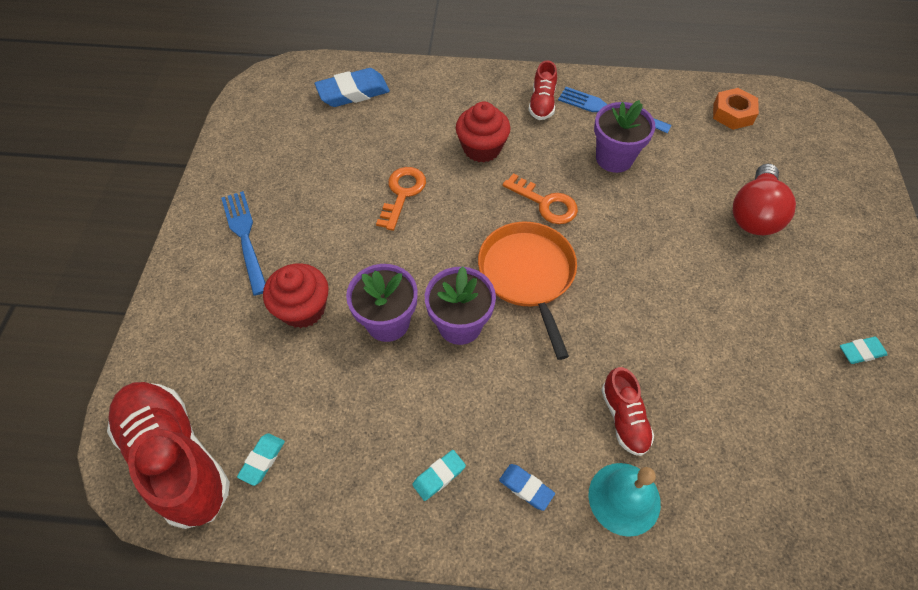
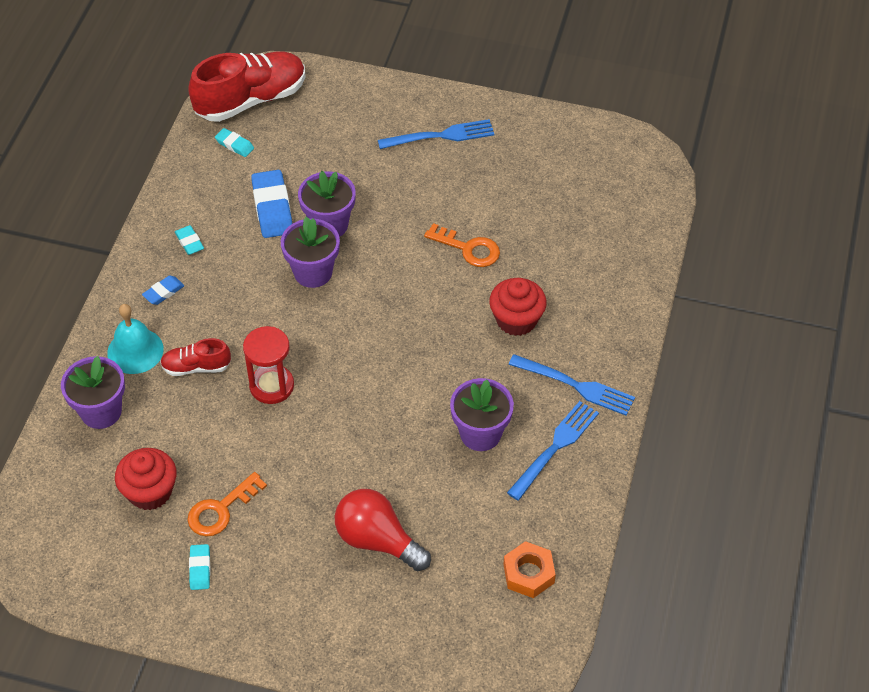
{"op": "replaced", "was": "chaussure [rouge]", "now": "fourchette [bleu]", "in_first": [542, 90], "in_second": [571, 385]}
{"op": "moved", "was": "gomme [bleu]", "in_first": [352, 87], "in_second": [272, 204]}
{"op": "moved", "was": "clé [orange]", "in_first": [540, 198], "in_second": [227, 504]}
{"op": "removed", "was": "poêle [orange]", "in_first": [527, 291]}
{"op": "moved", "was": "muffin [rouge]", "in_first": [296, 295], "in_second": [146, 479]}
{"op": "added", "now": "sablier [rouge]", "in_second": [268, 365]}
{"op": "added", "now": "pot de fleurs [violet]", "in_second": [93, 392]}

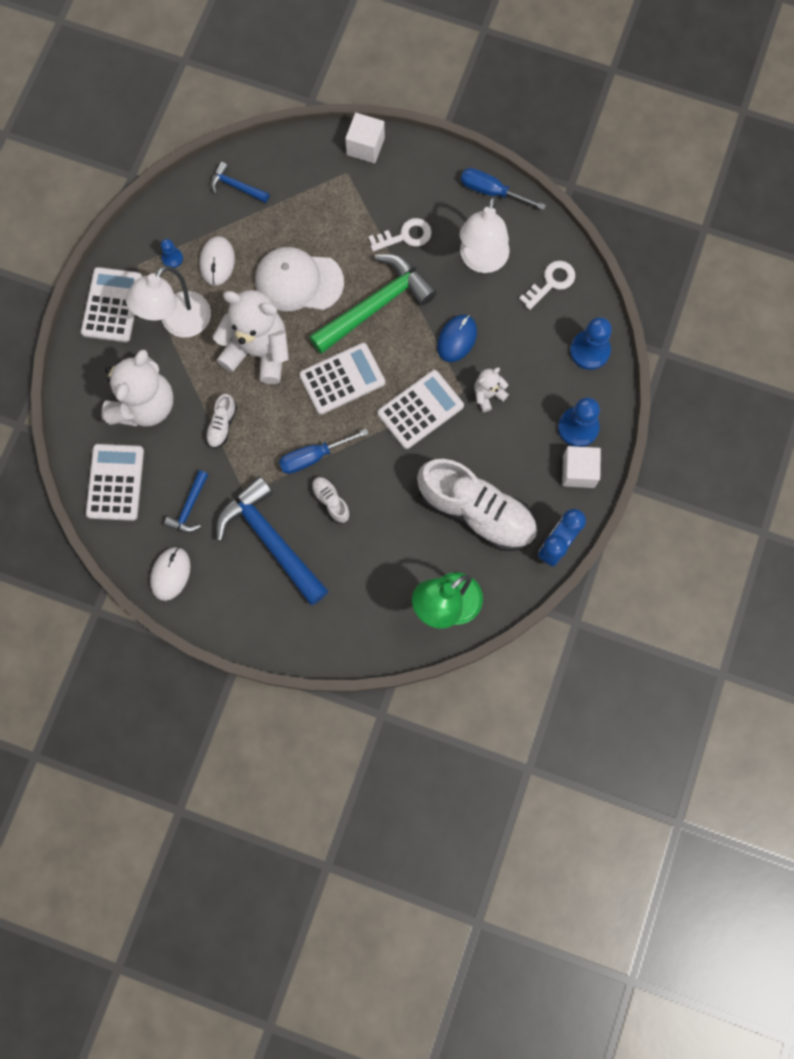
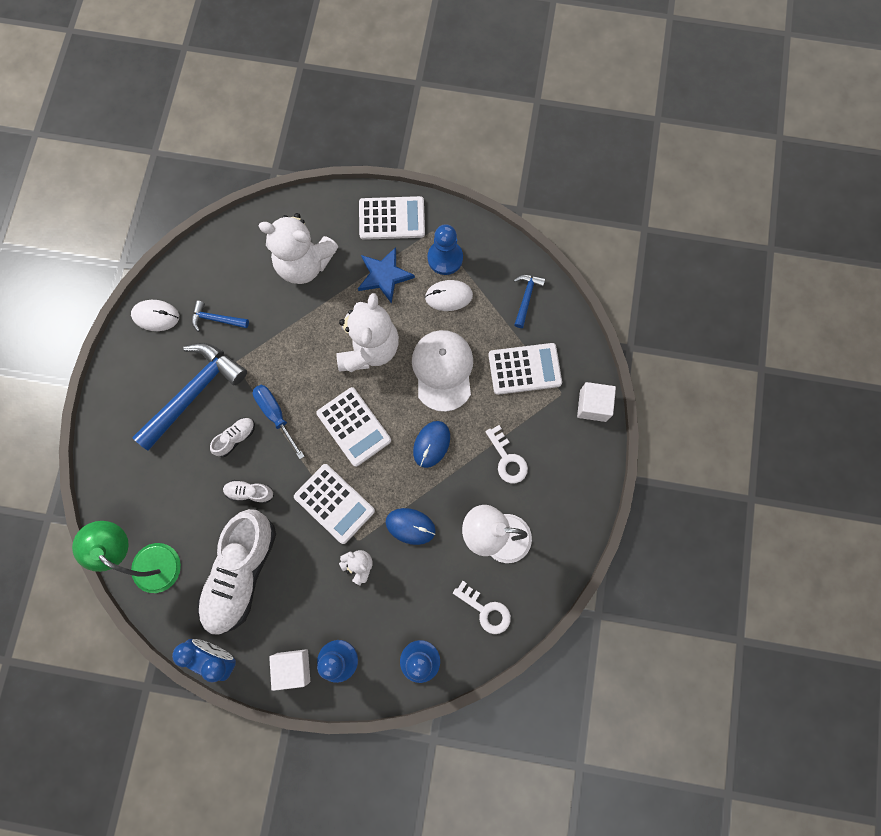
{"op": "removed", "was": "tournevis [bleu]", "in_first": [503, 189]}
{"op": "resized", "was": "pion [bleu]", "in_first": [172, 253], "in_second": [445, 249], "ratio": 1.87}
{"op": "replaced", "was": "marteau [vert]", "now": "souris [bleu]", "in_first": [373, 304], "in_second": [431, 444]}
{"op": "replaced", "was": "lampe [blanc]", "now": "étoile [bleu]", "in_first": [168, 301], "in_second": [386, 275]}
{"op": "moved", "was": "chaussure [blanc]", "in_first": [221, 421], "in_second": [248, 491]}
{"op": "moved", "was": "calculatrice [blanc]", "in_first": [115, 482], "in_second": [525, 369]}

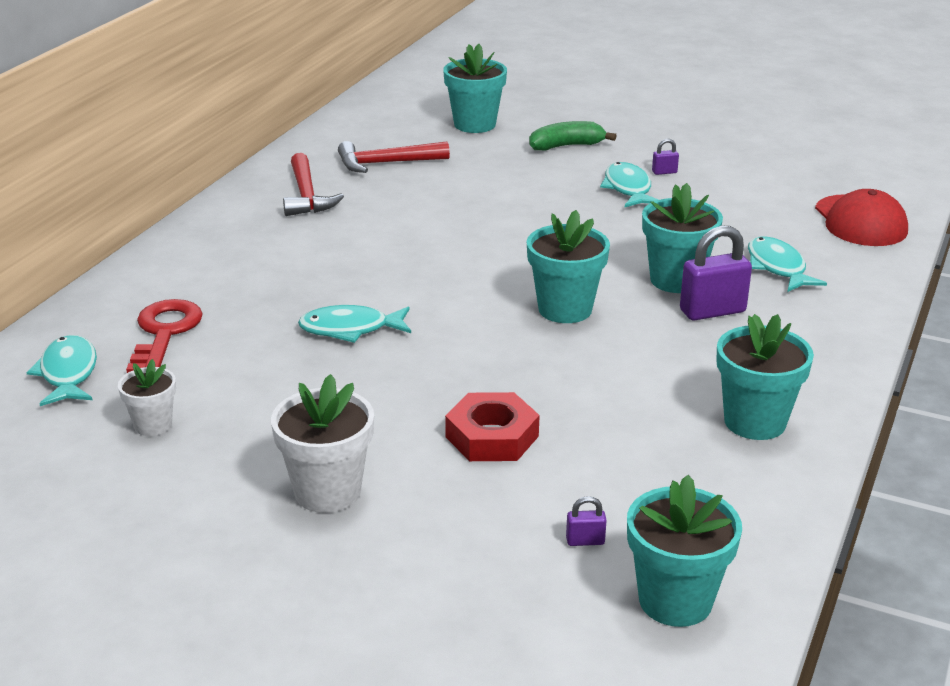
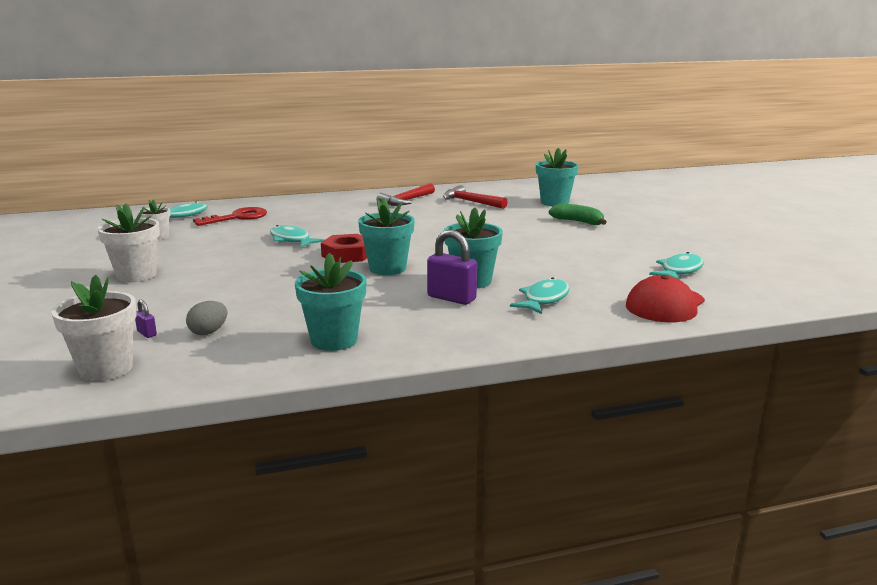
{"op": "removed", "was": "cadenas [violet]", "in_first": [665, 157]}
{"op": "moved", "was": "poisson [turquoise]", "in_first": [629, 184], "in_second": [676, 266]}
{"op": "moved", "was": "écrou [rouge]", "in_first": [492, 426], "in_second": [344, 248]}
{"op": "recoloured", "was": "pot de fleurs [turquoise]", "now": "pot de fleurs [blanc]", "in_first": [684, 551], "in_second": [94, 328]}
{"op": "added", "now": "œuf [gris]", "in_second": [206, 318]}

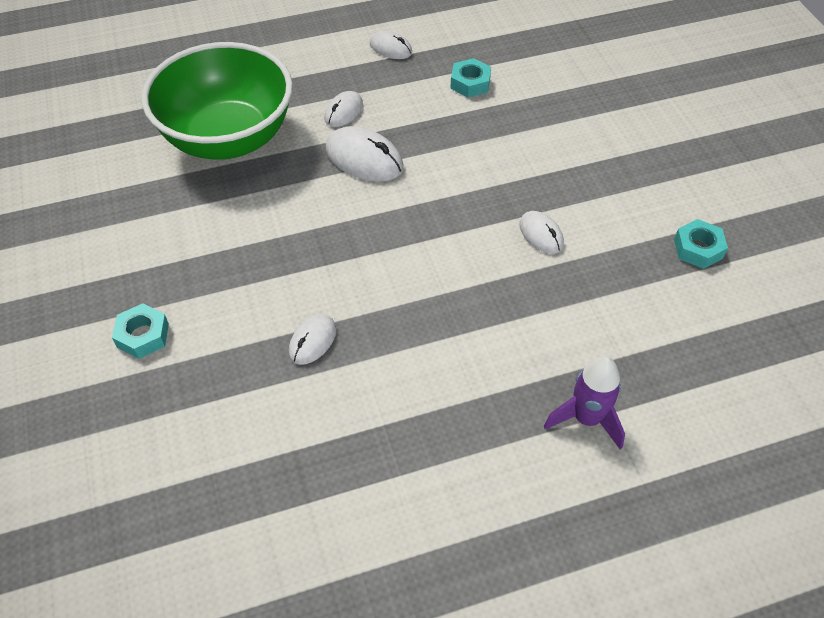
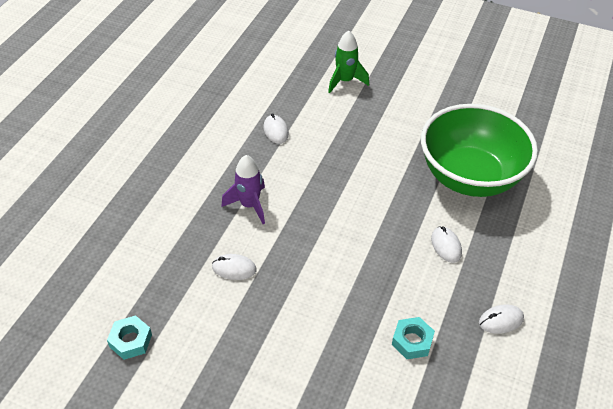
{"op": "removed", "was": "souris [blanc]", "in_first": [364, 154]}
{"op": "replaced", "was": "écrou [turquoise]", "now": "fusée [vert]", "in_first": [140, 331], "in_second": [348, 61]}
{"op": "moved", "was": "fusée [violet]", "in_first": [584, 403], "in_second": [243, 189]}

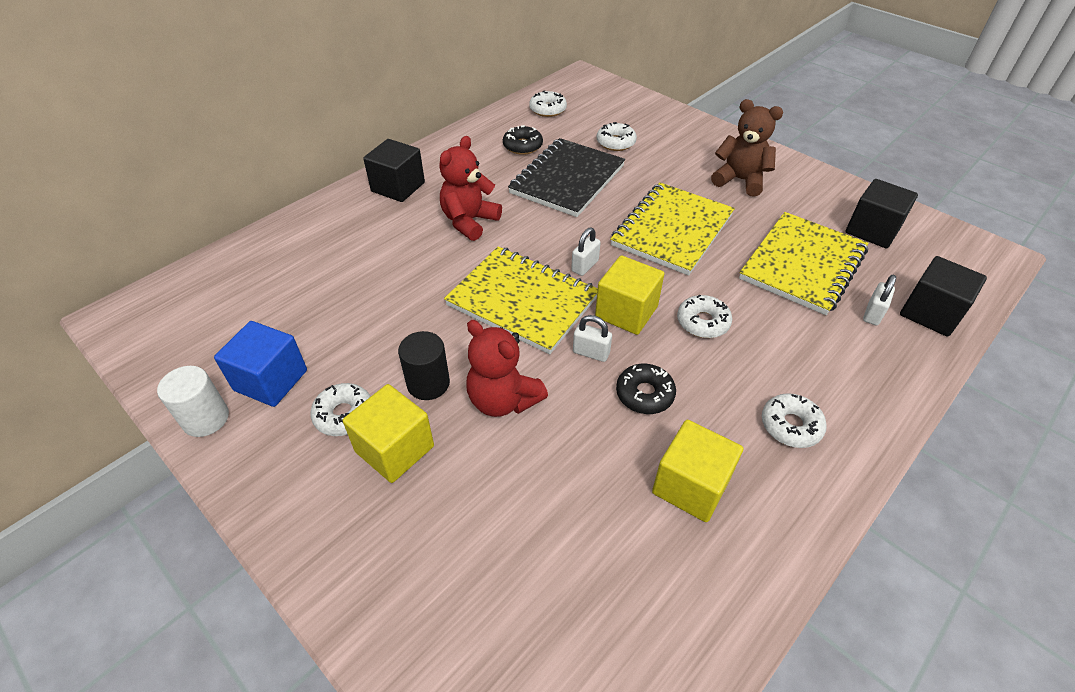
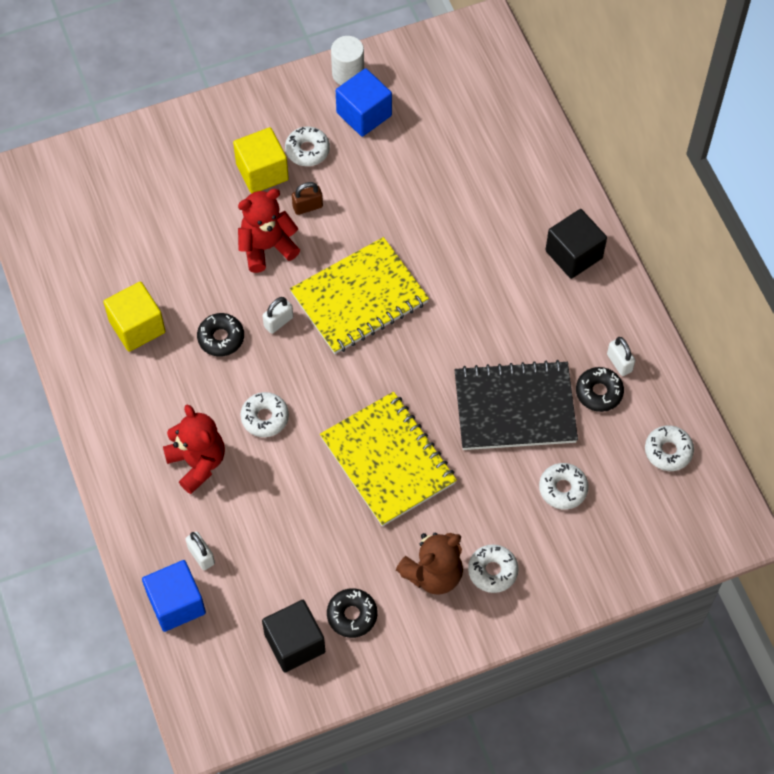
{"op": "moved", "was": "ours en peluche [rouge]", "in_first": [470, 188], "in_second": [194, 449]}
{"op": "turned", "was": "carnet [noir]", "in_first": [566, 177], "in_second": [516, 405], "clockwise": -60}
{"op": "removed", "was": "carnet [jaune]", "in_first": [804, 263]}
{"op": "moved", "was": "cadenas [blanc]", "in_first": [585, 252], "in_second": [621, 356]}
{"op": "removed", "was": "cube [jaune]", "in_first": [629, 295]}
{"op": "recoloured", "was": "cube [noir]", "now": "cube [bleu]", "in_first": [943, 296], "in_second": [174, 596]}
{"op": "replaced", "was": "cylindre [noir]", "now": "cadenas [marron]", "in_first": [424, 365], "in_second": [307, 198]}
{"op": "moved", "was": "beignet [blanc]", "in_first": [794, 420], "in_second": [493, 568]}
{"op": "added", "now": "beignet [noir]", "in_second": [352, 613]}

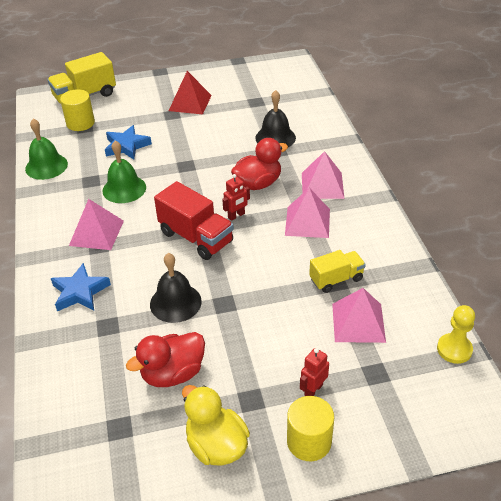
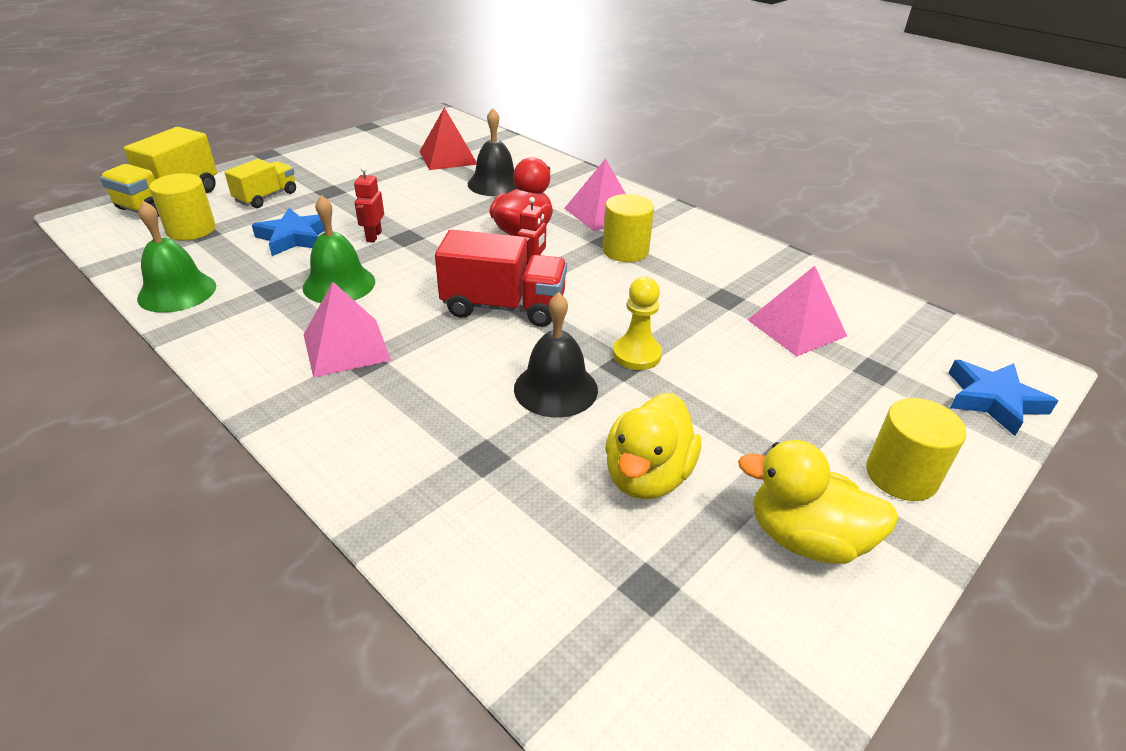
{"op": "moved", "was": "pyramide [rouge]", "in_first": [190, 93], "in_second": [448, 138]}
{"op": "replaced", "was": "pyramide [rose]", "now": "cylindre [jaune]", "in_first": [307, 213], "in_second": [628, 228]}
{"op": "moved", "was": "camion [jaune]", "in_first": [337, 271], "in_second": [260, 183]}
{"op": "moved", "was": "étoile [bleu]", "in_first": [81, 287], "in_second": [1003, 398]}
{"op": "moved", "was": "pion [jaune]", "in_first": [456, 334], "in_second": [637, 323]}
{"op": "recoloured", "was": "canard [rouge]", "now": "canard [jaune]", "in_first": [165, 359], "in_second": [653, 446]}
{"op": "moved", "was": "robot [rouge]", "in_first": [314, 372], "in_second": [369, 204]}

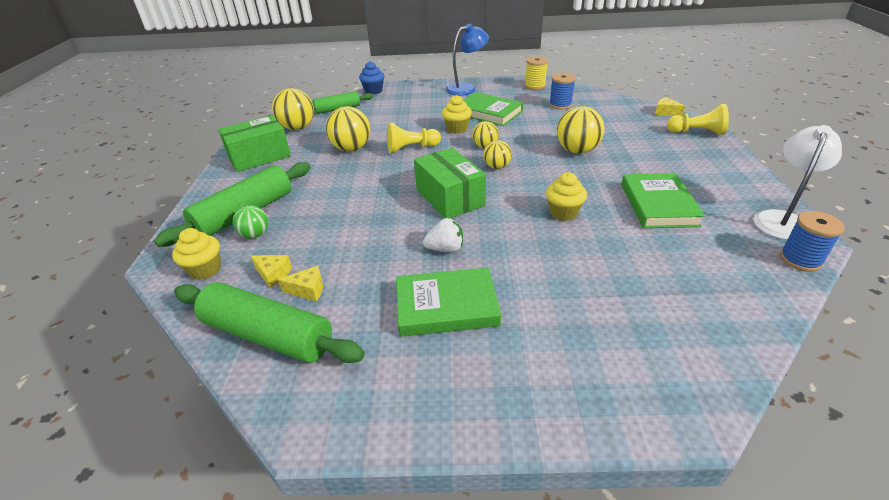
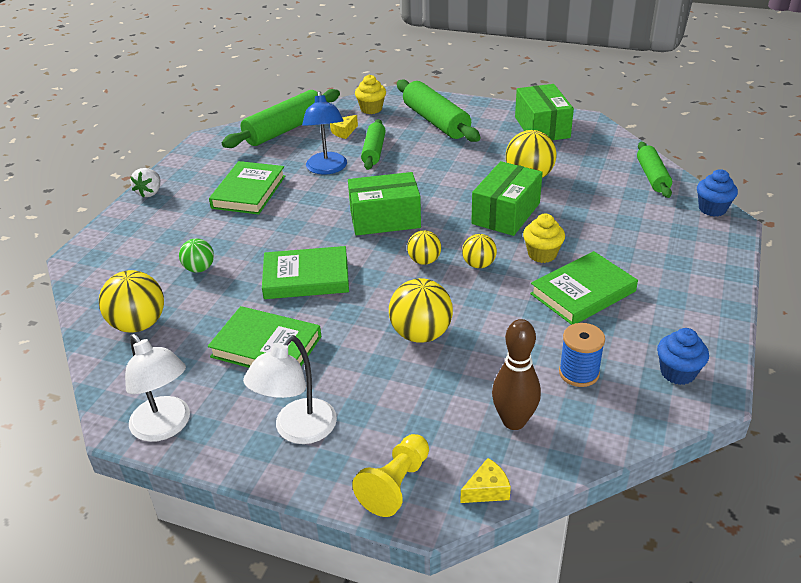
{"op": "moved", "was": "lampe [bleu]", "in_first": [467, 60], "in_second": [324, 133]}
{"op": "replaced", "was": "bobine [jaune]", "now": "muffin [bleu]", "in_first": [536, 73], "in_second": [683, 356]}
{"op": "moved", "was": "balle [jaune]", "in_first": [293, 109], "in_second": [131, 301]}
{"op": "replaced", "was": "pion [jaune]", "now": "boîte [vert]", "in_first": [414, 138], "in_second": [507, 198]}
{"op": "replaced", "was": "muffin [jaune]", "now": "livre [vert]", "in_first": [566, 196], "in_second": [305, 272]}
{"op": "moved", "was": "balle [vert]", "in_first": [250, 222], "in_second": [196, 255]}
{"op": "removed", "was": "bobine [bleu]", "in_first": [812, 241]}
{"op": "moved", "was": "fraise [blanc]", "in_first": [443, 235], "in_second": [145, 183]}
{"op": "removed", "was": "fromage [jaune]", "in_first": [300, 284]}
{"op": "added", "now": "rouleau à pâtisserie [vert]", "in_second": [373, 144]}
{"op": "added", "now": "quille [marron]", "in_second": [516, 374]}
{"op": "added", "now": "lampe [blanc]", "in_second": [290, 389]}

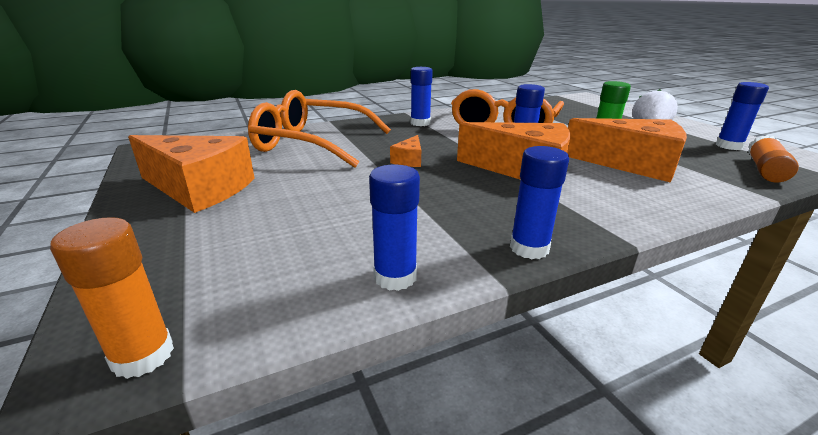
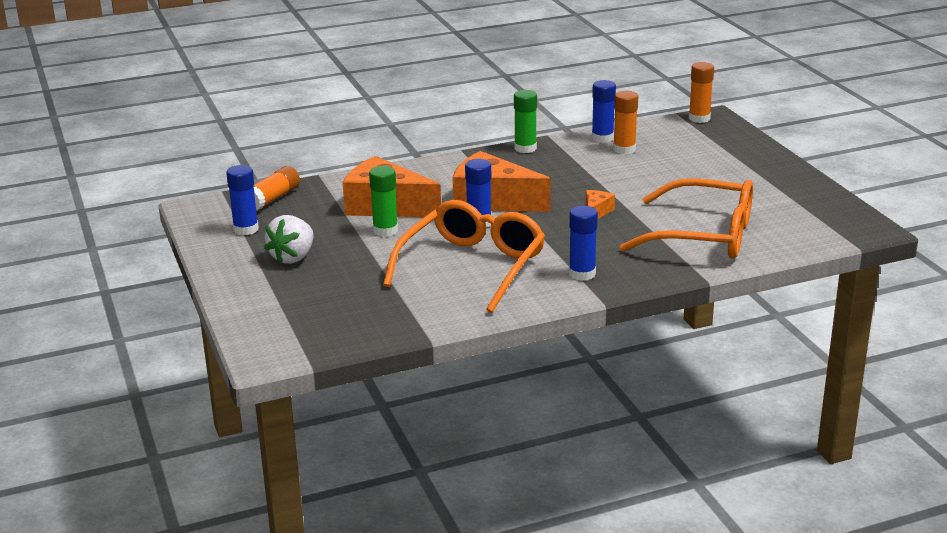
{"op": "removed", "was": "fromage [orange]", "in_first": [191, 174]}
{"op": "recoloured", "was": "bâton de colle [bleu]", "now": "bâton de colle [vert]", "in_first": [539, 202], "in_second": [525, 121]}
{"op": "added", "now": "bâton de colle [orange]", "in_second": [625, 122]}

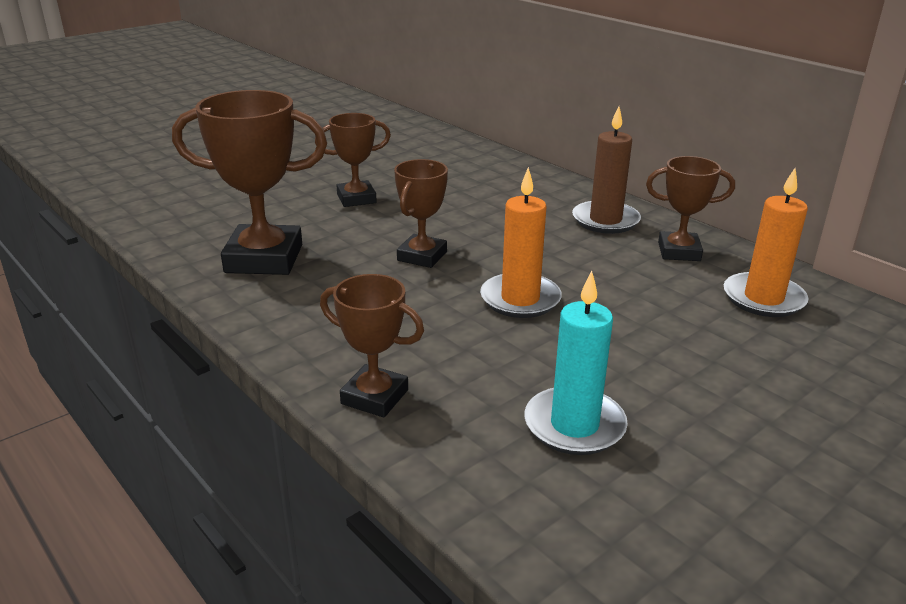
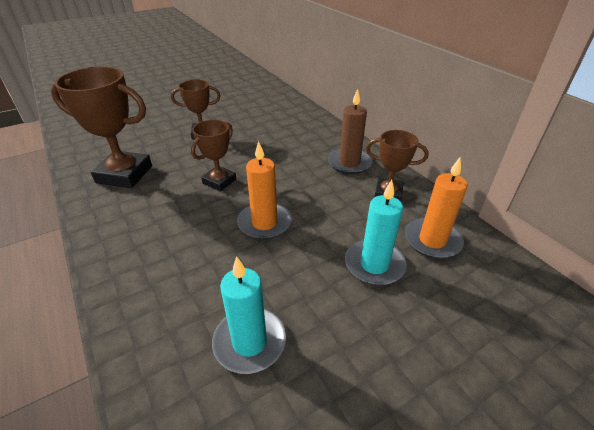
{"op": "removed", "was": "trophée [marron]", "in_first": [372, 345]}
{"op": "added", "now": "bougie [turquoise]", "in_second": [376, 233]}

